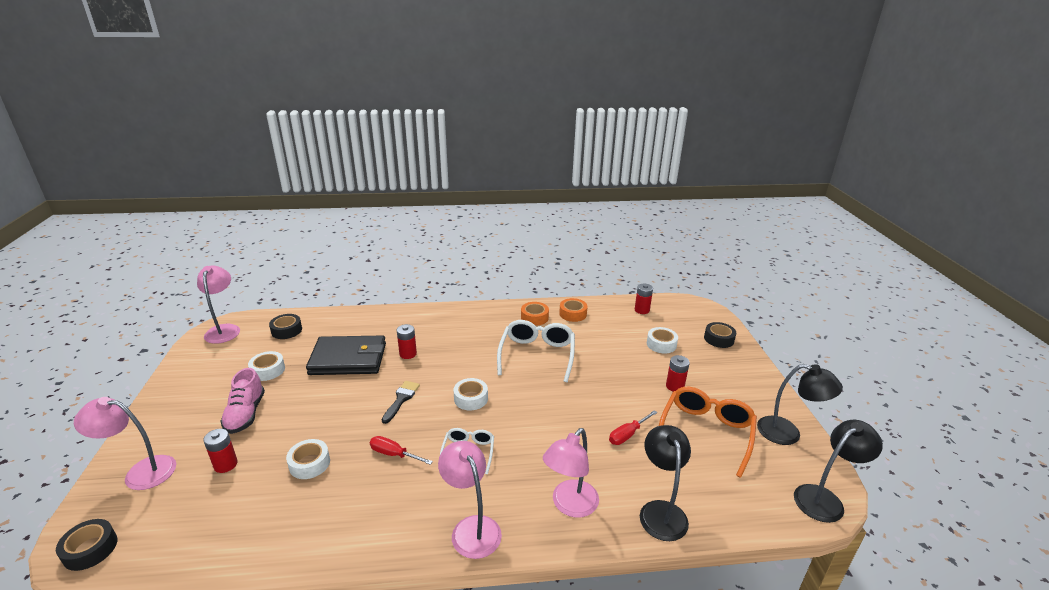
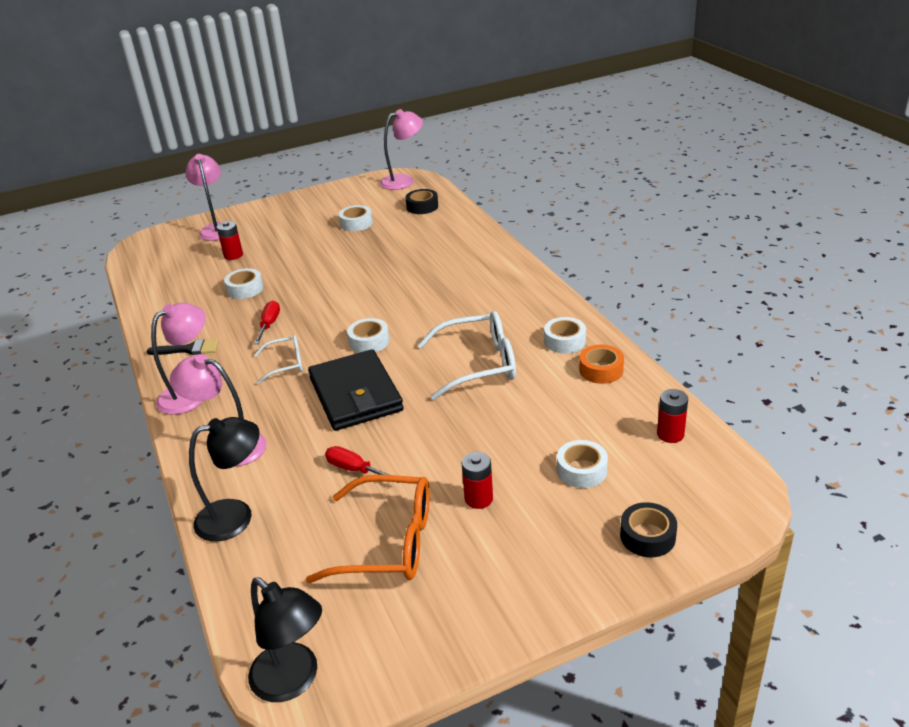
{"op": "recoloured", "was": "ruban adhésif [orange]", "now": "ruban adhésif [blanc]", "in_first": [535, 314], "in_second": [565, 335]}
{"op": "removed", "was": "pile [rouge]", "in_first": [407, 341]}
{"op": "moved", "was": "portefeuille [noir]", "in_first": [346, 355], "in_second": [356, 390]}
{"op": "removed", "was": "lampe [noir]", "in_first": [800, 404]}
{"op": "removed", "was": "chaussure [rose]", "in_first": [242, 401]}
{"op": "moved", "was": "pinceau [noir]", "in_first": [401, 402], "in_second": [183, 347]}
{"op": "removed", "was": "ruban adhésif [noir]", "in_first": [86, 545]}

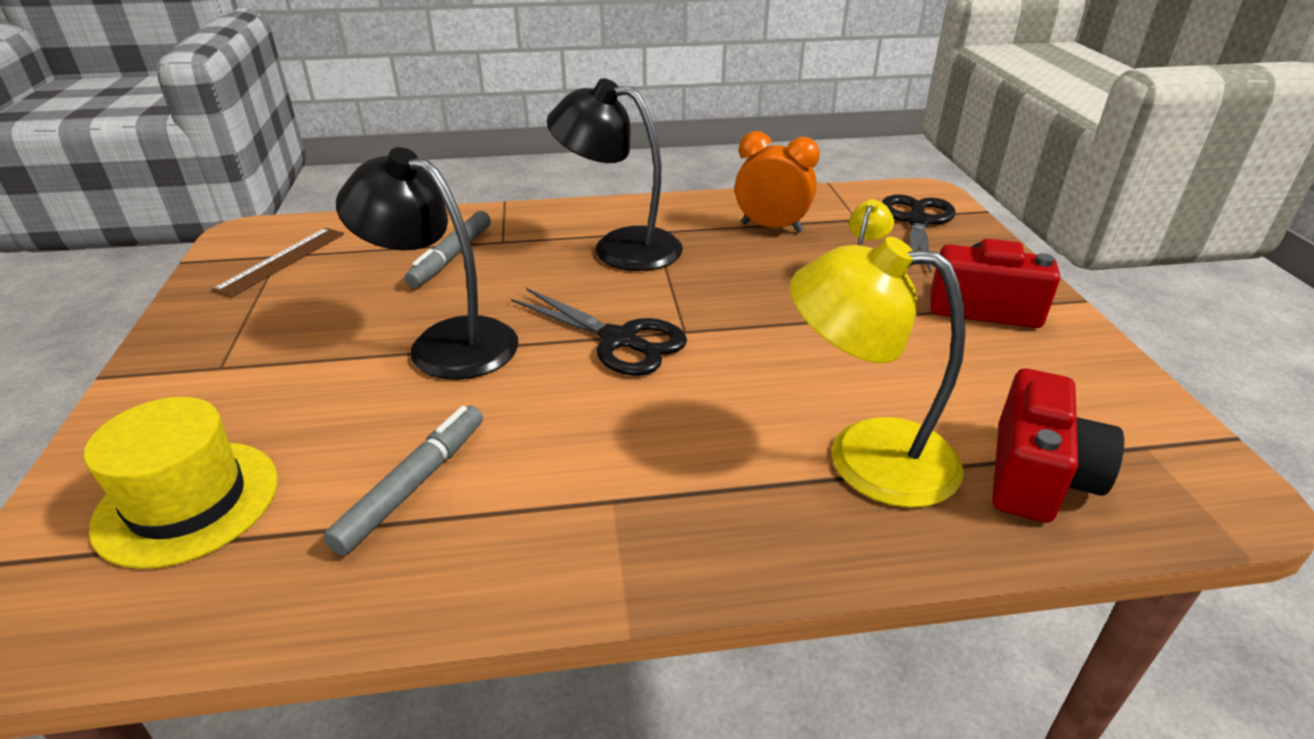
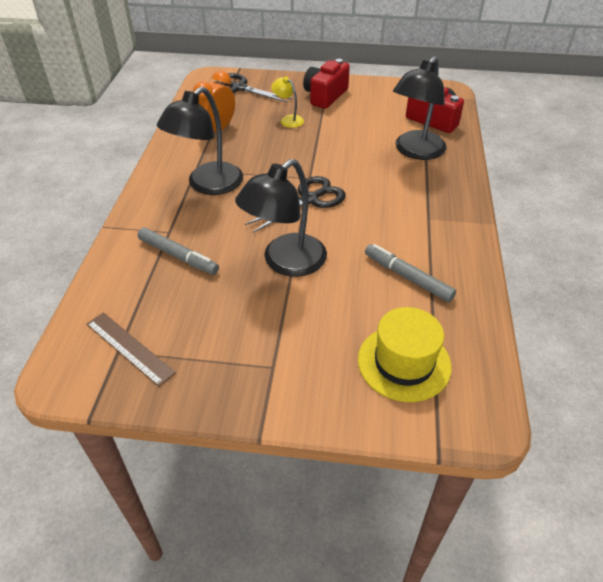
{"op": "recoloured", "was": "lampe [jaune]", "now": "lampe [noir]", "in_first": [878, 372], "in_second": [419, 108]}

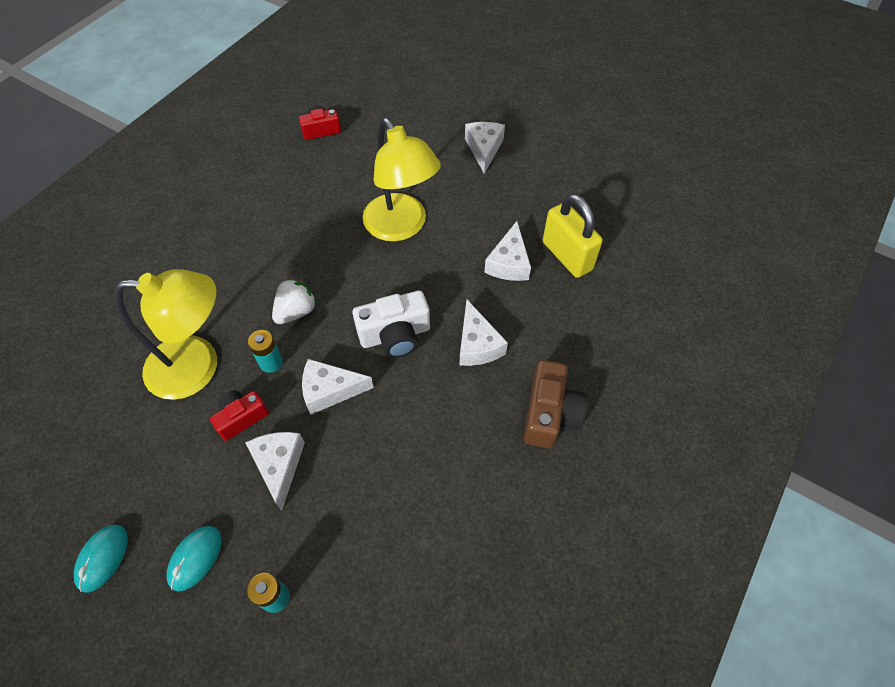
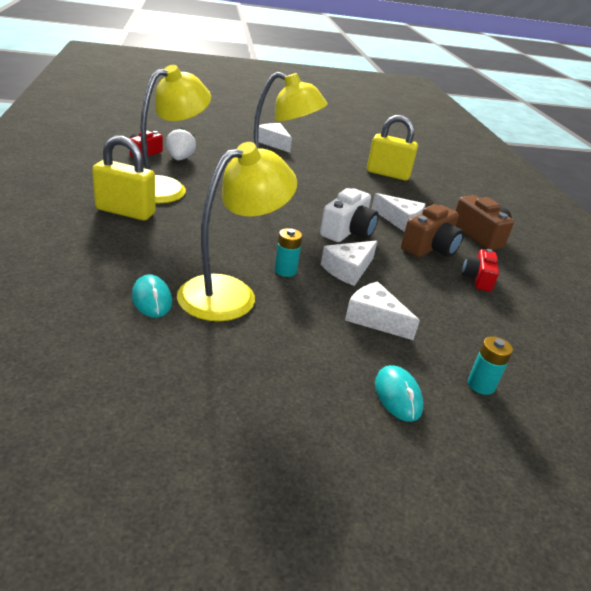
{"op": "removed", "was": "fromage [blanc]", "in_first": [507, 251]}
{"op": "moved", "was": "fraise [blanc]", "in_first": [294, 301], "in_second": [181, 144]}
{"op": "moved", "was": "appareil photo [rouge]", "in_first": [239, 416], "in_second": [480, 270]}
{"op": "moved", "was": "souris [turquoise]", "in_first": [101, 559], "in_second": [152, 296]}
{"op": "added", "now": "lampe [jaune]", "in_second": [175, 134]}
{"op": "added", "now": "cadenas [jaune]", "in_second": [124, 178]}
{"op": "added", "now": "appareil photo [marron]", "in_second": [432, 230]}

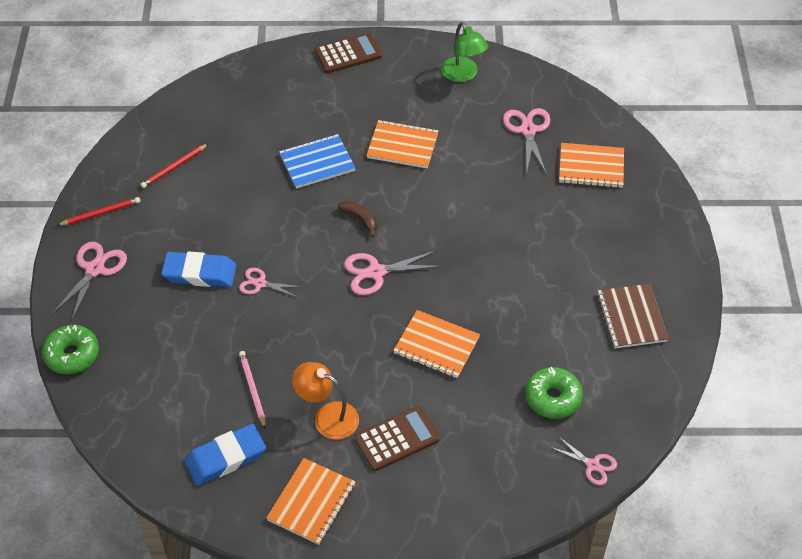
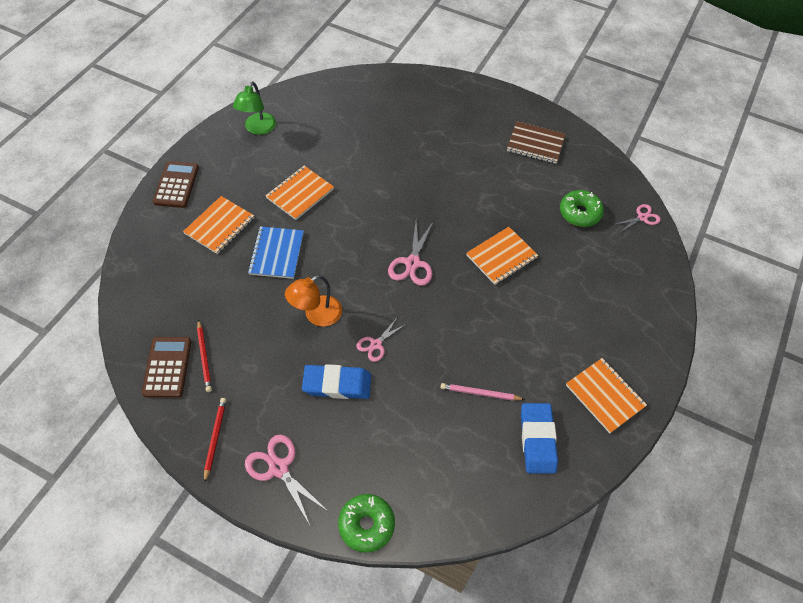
{"op": "turned", "was": "lampe [vert]", "in_first": [464, 52], "in_second": [254, 108], "clockwise": 105}
{"op": "removed", "was": "ciseaux [rose]", "in_first": [527, 141]}
{"op": "moved", "was": "carnet [orange]", "in_first": [591, 165], "in_second": [218, 225]}
{"op": "removed", "was": "banane [marron]", "in_first": [357, 219]}
{"op": "turned", "was": "gomme [bleu]", "in_first": [199, 269], "in_second": [336, 381], "clockwise": 60}
{"op": "moved", "was": "lampe [orange]", "in_first": [325, 401], "in_second": [313, 301]}
{"op": "moved", "was": "calculatrice [marron]", "in_first": [397, 438], "in_second": [166, 367]}

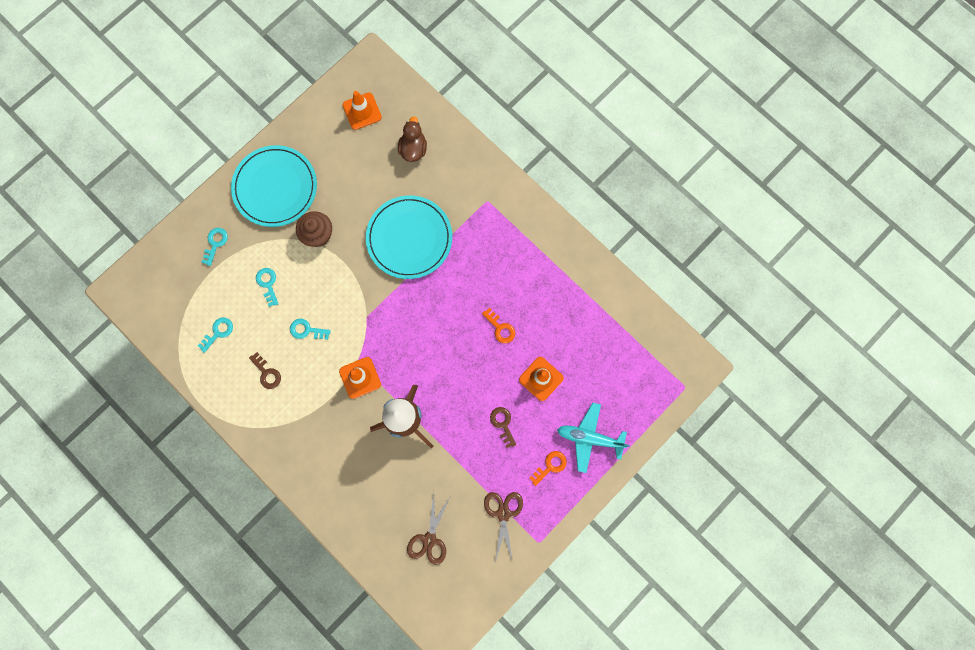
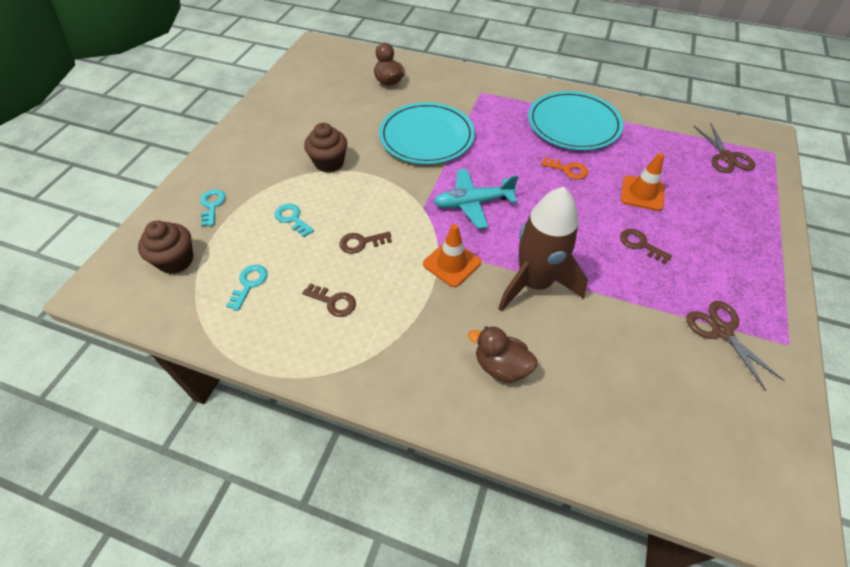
{"op": "removed", "was": "cône de chantier [orange]", "in_first": [362, 110]}
{"op": "moved", "was": "assiette [turquoise]", "in_first": [274, 186], "in_second": [575, 120]}
{"op": "recoloured", "was": "clé [turquoise]", "now": "clé [marron]", "in_first": [310, 329], "in_second": [365, 243]}
{"op": "moved", "was": "avion [turquoise]", "in_first": [593, 438], "in_second": [476, 199]}
{"op": "removed", "was": "clé [orange]", "in_first": [548, 468]}
{"op": "moved", "was": "ciseaux [marron]", "in_first": [429, 529], "in_second": [725, 148]}
{"op": "added", "now": "muffin [marron]", "in_second": [166, 247]}
{"op": "added", "now": "canard [marron]", "in_second": [503, 354]}

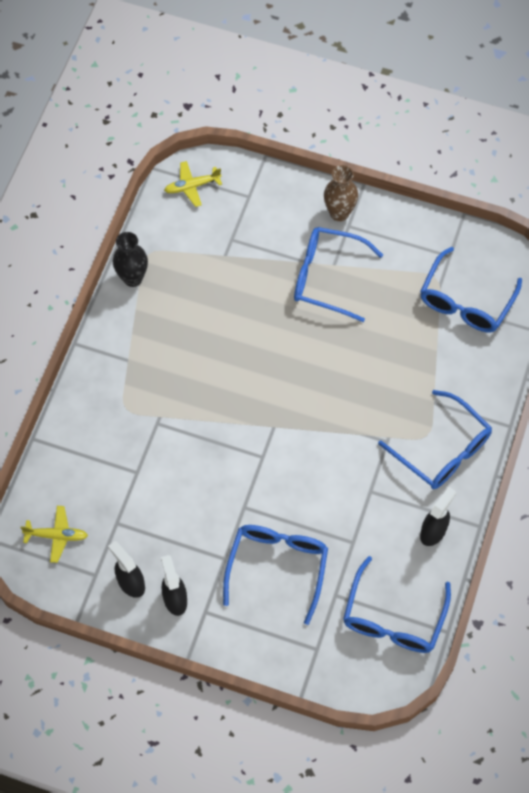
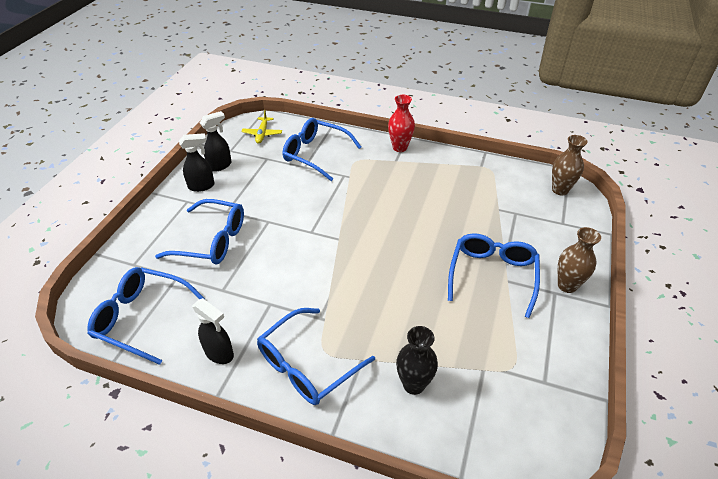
{"op": "replaced", "was": "avion [jaune]", "now": "vase [marron]", "in_first": [193, 184], "in_second": [570, 165]}
{"op": "moved", "was": "vase [noir]", "in_first": [130, 259], "in_second": [417, 360]}
{"op": "moved", "was": "lunettes [bleu]", "in_first": [471, 289], "in_second": [322, 149]}
{"op": "added", "now": "vase [rouge]", "in_second": [401, 123]}

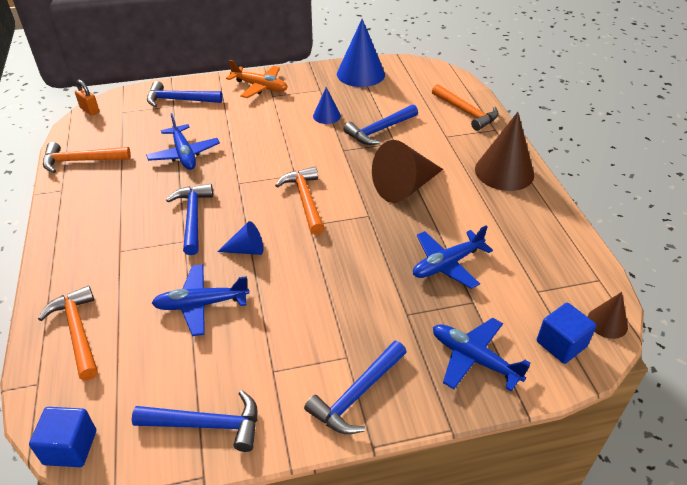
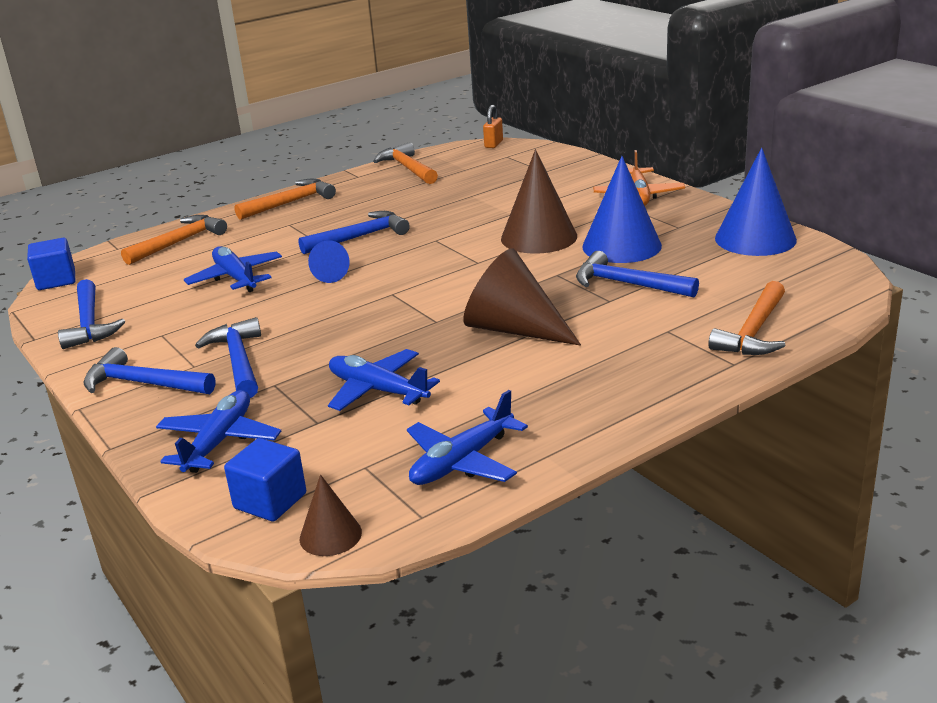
{"op": "moved", "was": "marteau [bleu]", "in_first": [185, 94], "in_second": [228, 357]}
{"op": "resized", "was": "cône [bleu]", "in_first": [327, 105], "in_second": [622, 209], "ratio": 1.9}
{"op": "moved", "was": "cône [marron]", "in_first": [504, 151], "in_second": [539, 201]}
{"op": "moved", "was": "avion [bleu]", "in_first": [183, 141], "in_second": [467, 437]}
{"op": "moved", "was": "marteau [orange]", "in_first": [299, 201], "in_second": [285, 199]}

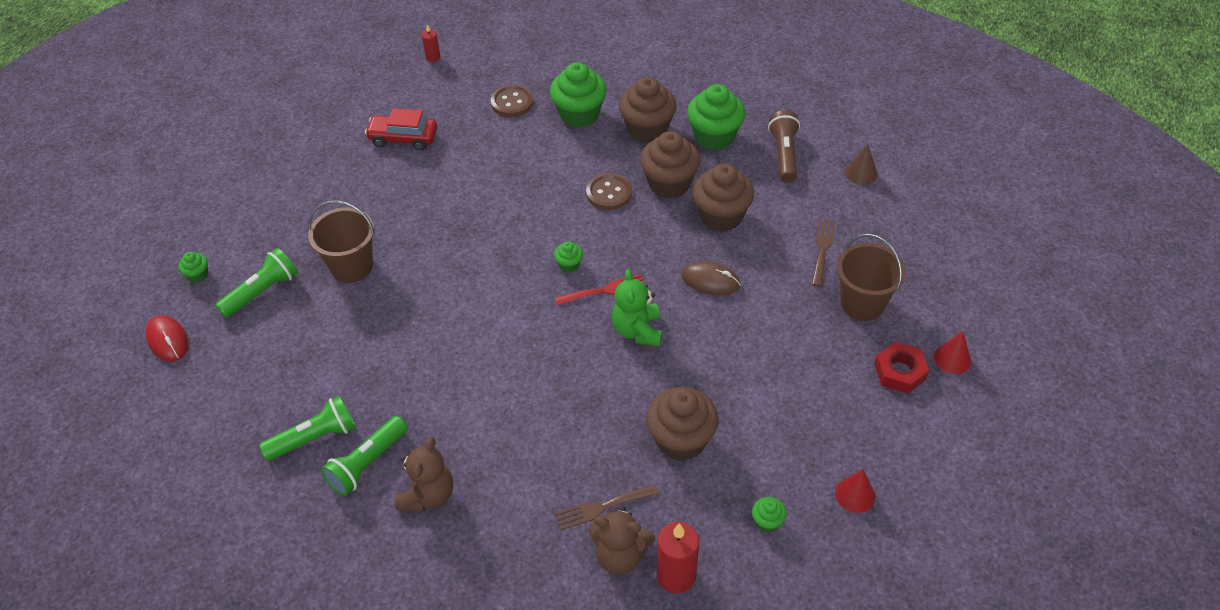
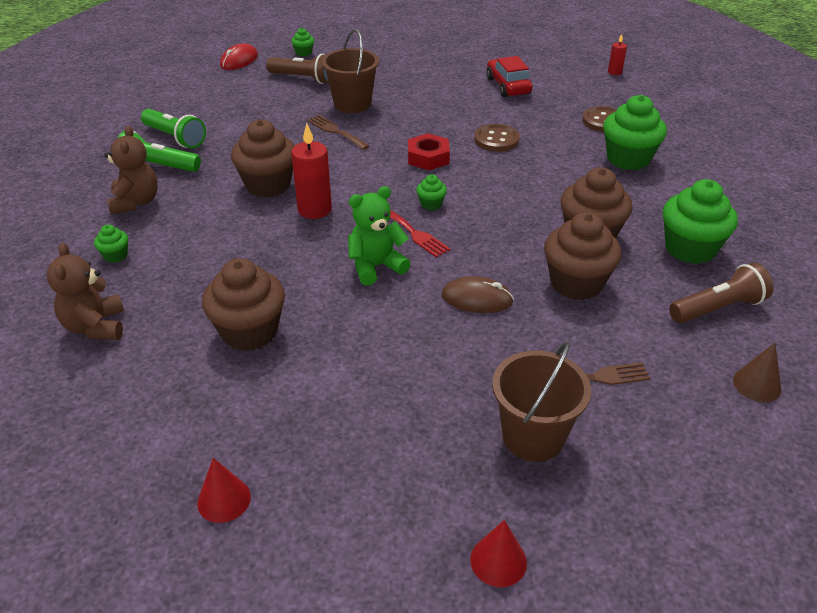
{"op": "moved", "was": "muffin [marron]", "in_first": [648, 110], "in_second": [263, 158]}
{"op": "moved", "was": "bouton [marron]", "in_first": [609, 191], "in_second": [497, 138]}
{"op": "recoloured", "was": "lampe de poche [vert]", "now": "lampe de poche [marron]", "in_first": [256, 283], "in_second": [297, 68]}
{"op": "turned", "was": "souris [marron]", "in_first": [711, 278], "in_second": [478, 294], "clockwise": -75}
{"op": "moved", "was": "écrou [rouge]", "in_first": [901, 368], "in_second": [429, 151]}
{"op": "turned", "was": "ours en peluche [marron]", "in_first": [424, 474], "in_second": [131, 170], "clockwise": -90}
{"op": "moved", "was": "fourchette [marron]", "in_first": [606, 507], "in_second": [338, 132]}
{"op": "moved", "was": "muffin [vert]", "in_first": [769, 515], "in_second": [111, 244]}
{"op": "moved", "was": "bougie [rouge]", "in_first": [678, 558], "in_second": [311, 171]}

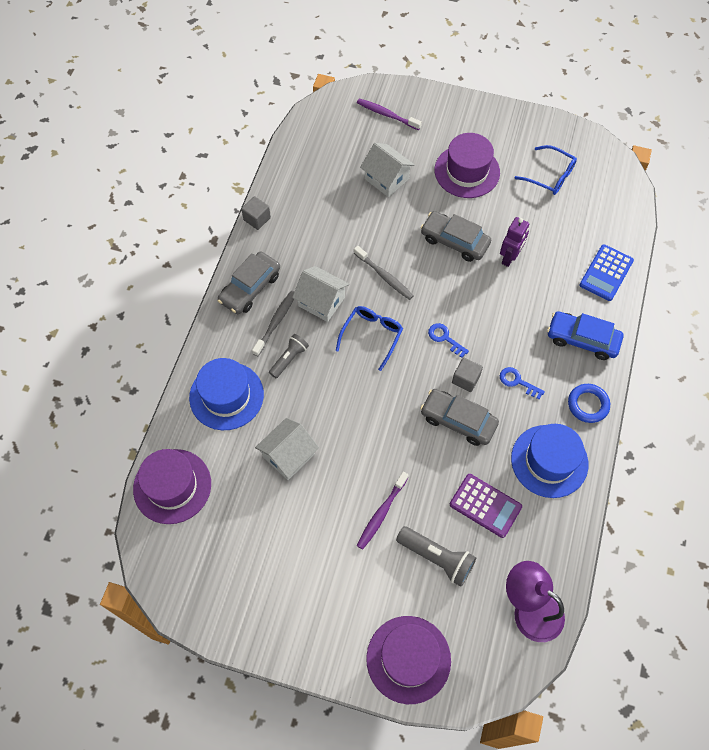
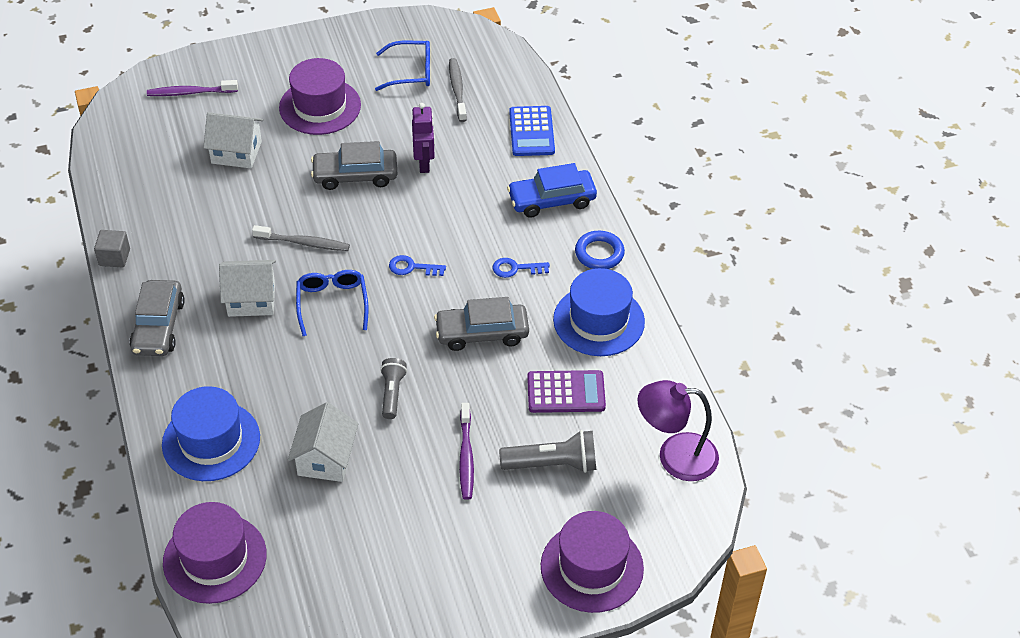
{"op": "moved", "was": "brosse à dents [gris]", "in_first": [273, 323], "in_second": [458, 90]}
{"op": "moved", "was": "lampe de poche [gris]", "in_first": [289, 356], "in_second": [393, 388]}
{"op": "removed", "was": "cube [gris]", "in_first": [467, 374]}

